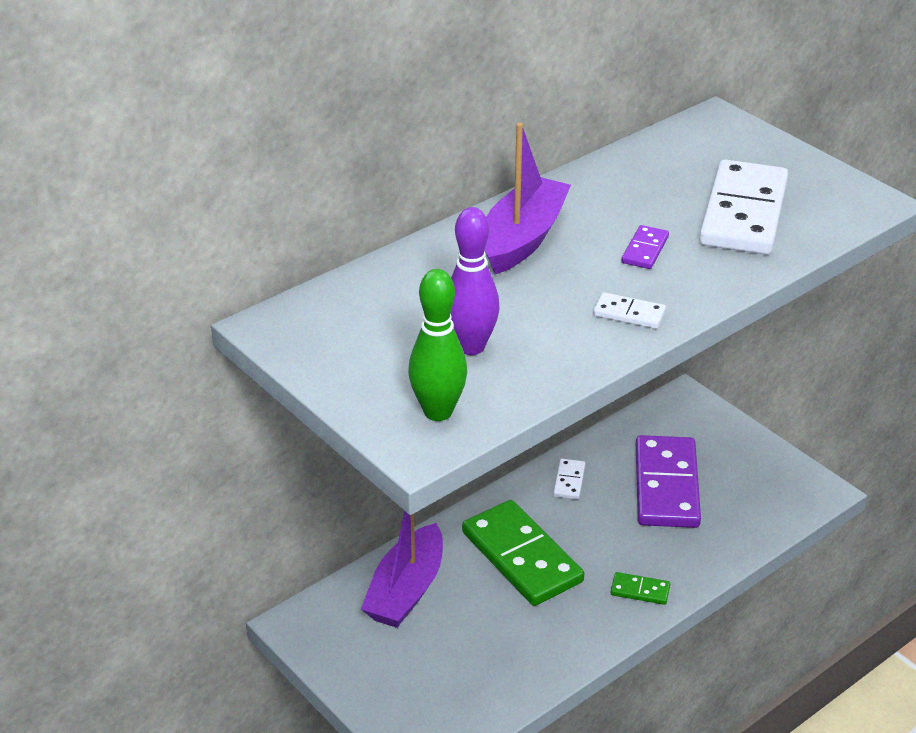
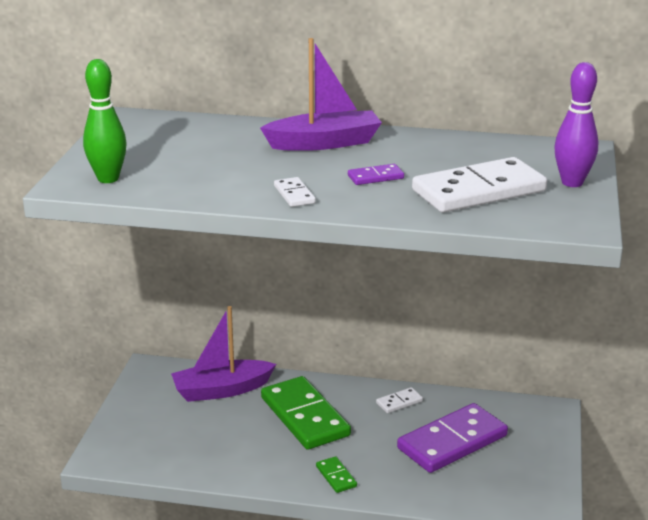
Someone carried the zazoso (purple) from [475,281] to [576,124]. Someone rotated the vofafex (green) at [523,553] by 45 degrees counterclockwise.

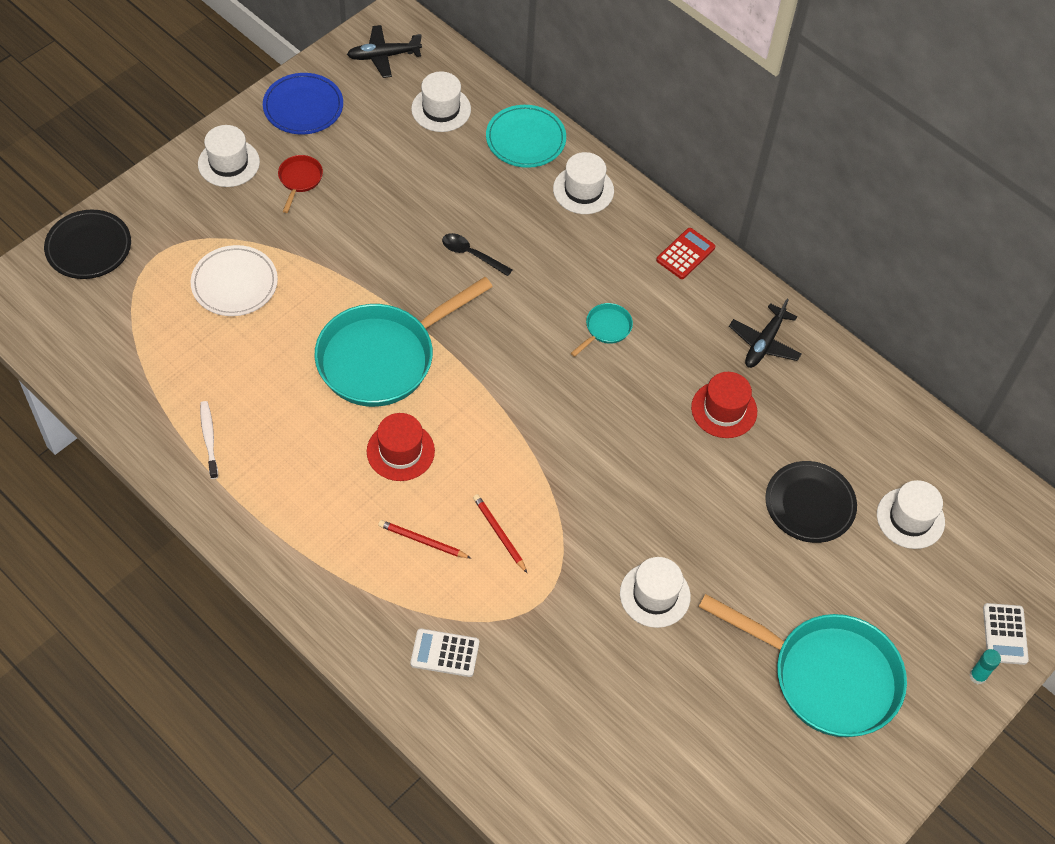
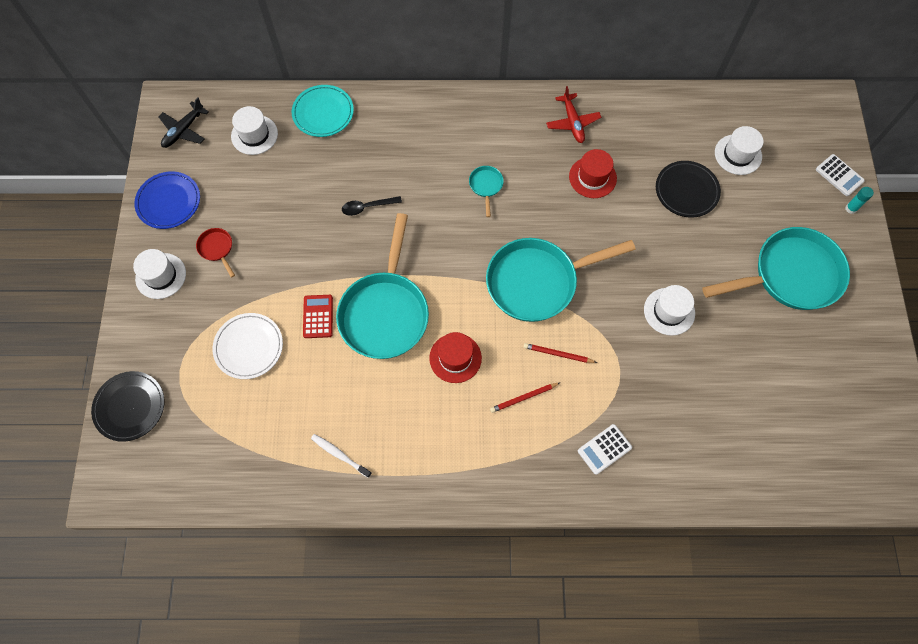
Someone took away the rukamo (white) at [583,183]. Someone carried the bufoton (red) from [685,253] to [318,316]. Someone repainted the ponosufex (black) at [765,333], which became the ponosufex (red) at [573,114]. Someone put down the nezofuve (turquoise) at [561,280].

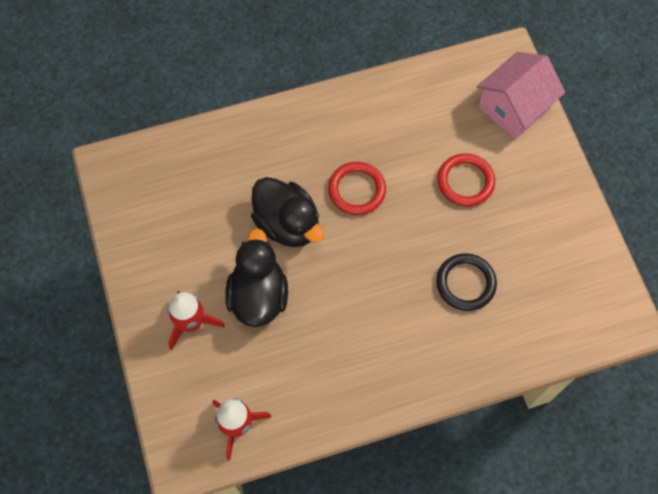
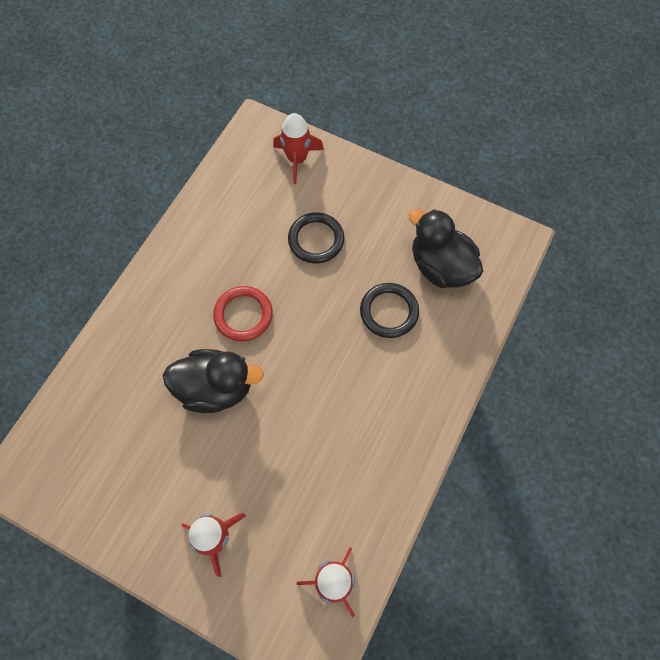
Someone swapped the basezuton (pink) at [521,95] for the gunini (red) at [298,148]. Someone repainted the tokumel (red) at [466,180], which became the tokumel (black) at [316,237]. Someone carried the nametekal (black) from [256,277] to [446,248].

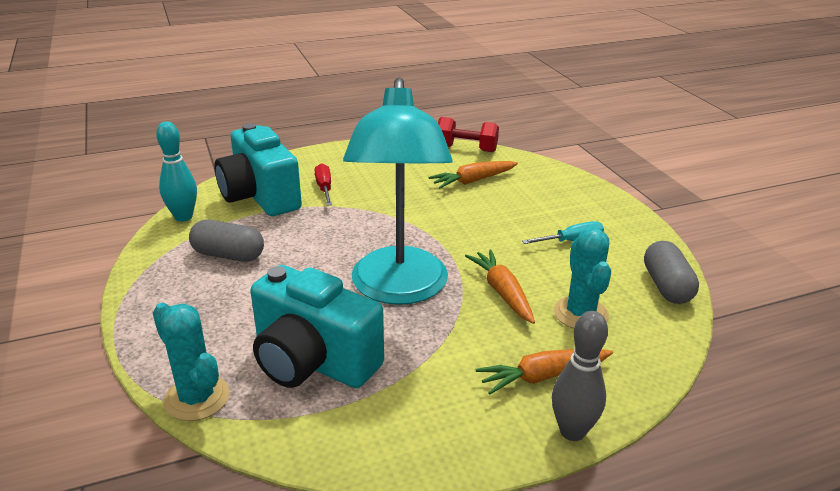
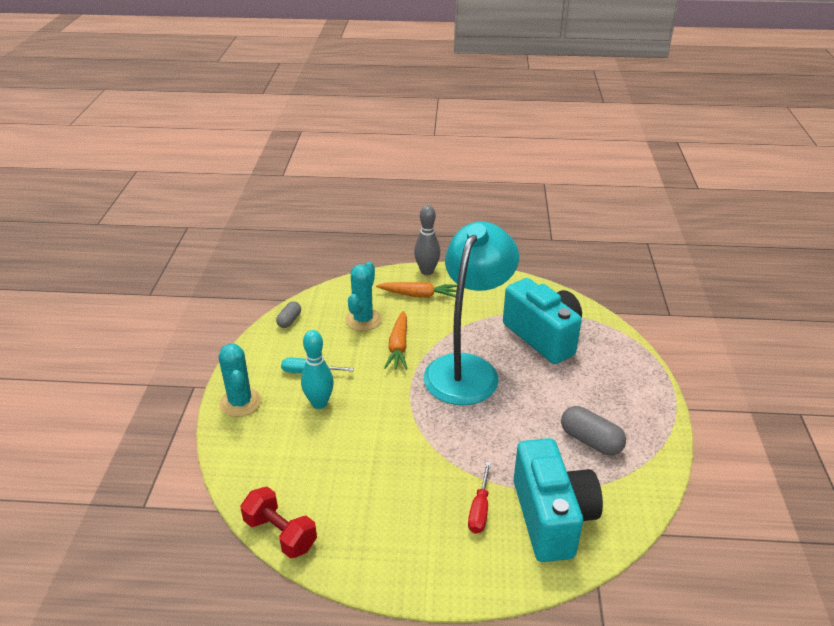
Someone carried the zazoso (turquoise) from [176,172] to [317,369]. Someone took away the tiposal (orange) at [473,175]. Someone scaled the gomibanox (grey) at [671,272] by 0.60. Someone carried the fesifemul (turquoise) from [191,362] to [240,380].

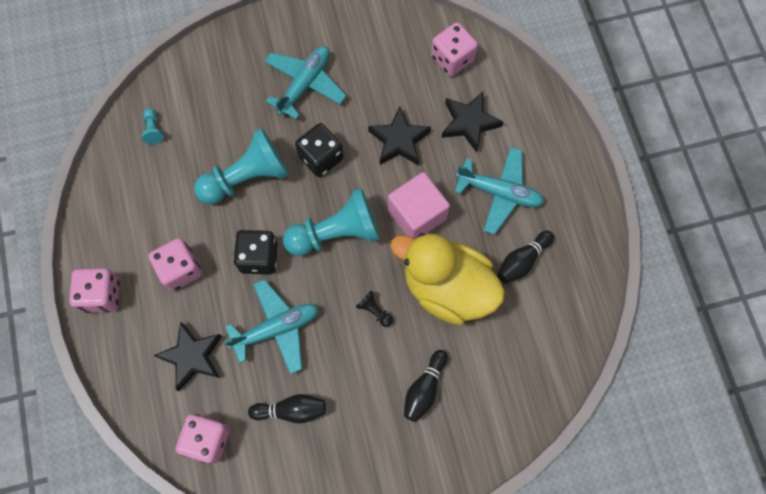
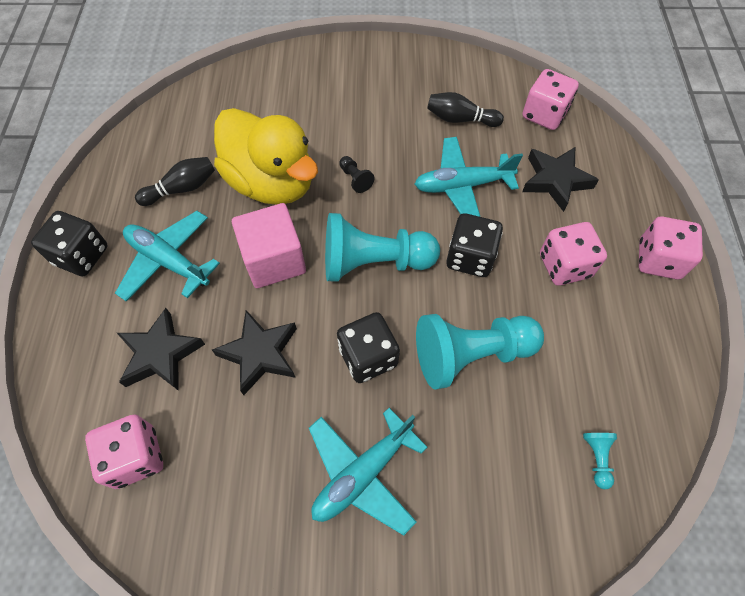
Someone took away the zazoso (black) at [426,386]. Someone put down the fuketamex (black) at [69,243].

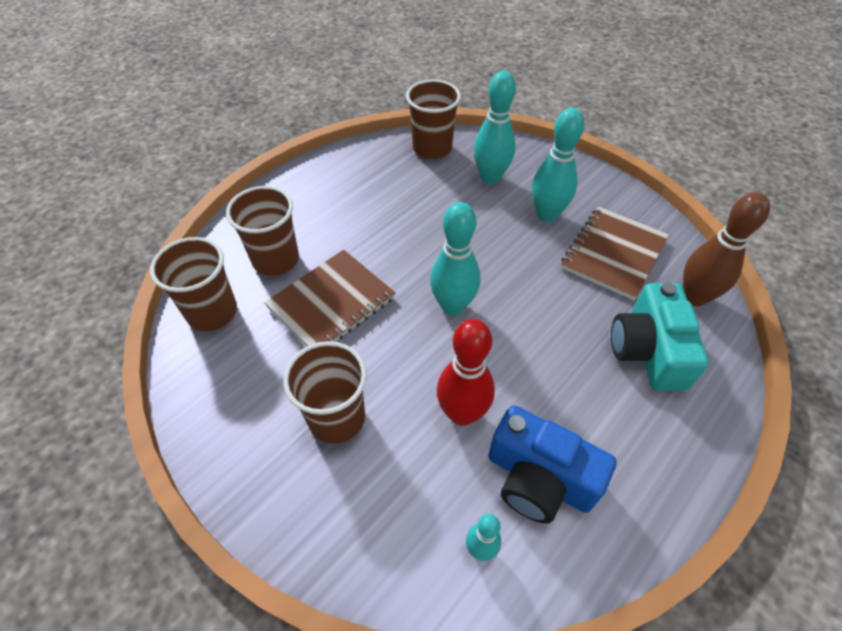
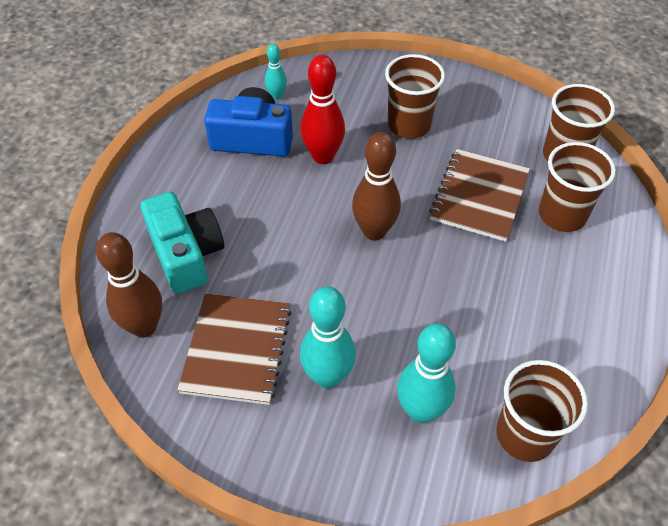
Someone repainted the zazoso (turquoise) at [455,259], which became the zazoso (brown) at [376,186].

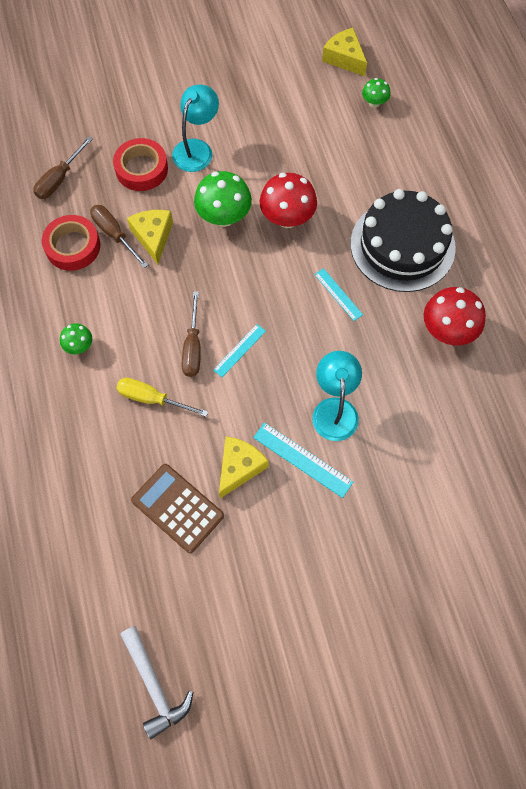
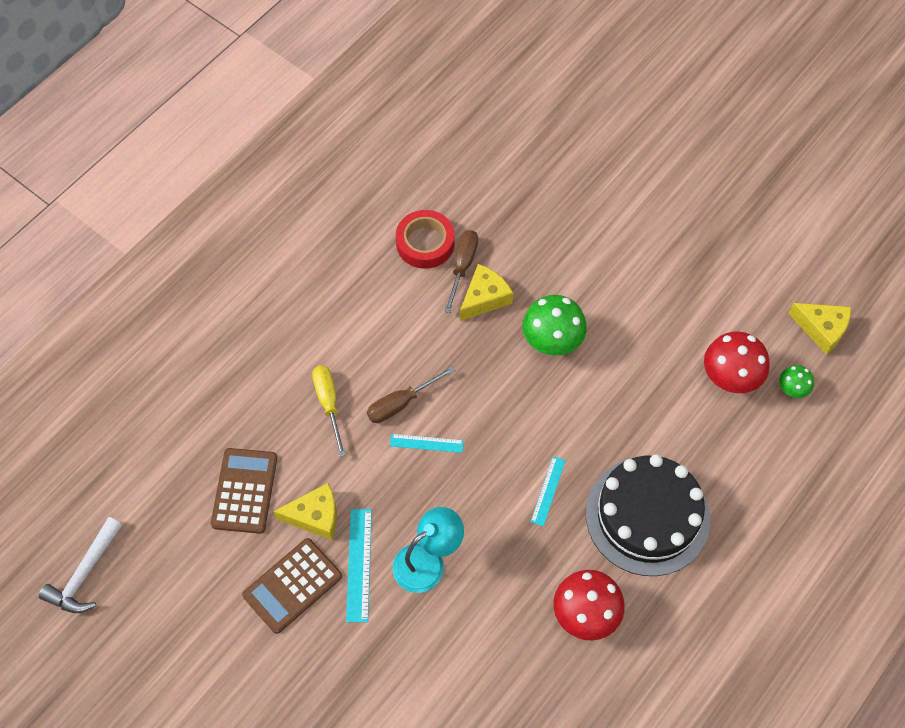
Someone rotated the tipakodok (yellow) at [344,52] by 105 degrees clockwise. Someone took away the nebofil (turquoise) at [195,128]. Someone took away the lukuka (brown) at [63,167]. Someone took away the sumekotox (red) at [140,164]. Someone carried the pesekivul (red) from [288,200] to [736,362]. Someone took away the pesekivul (green) at [76,338]. Someone put down the bufoton (brown) at [292,586].

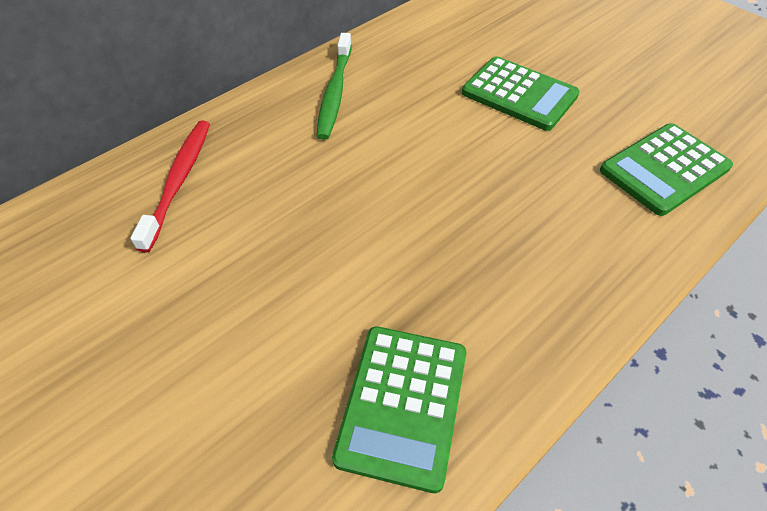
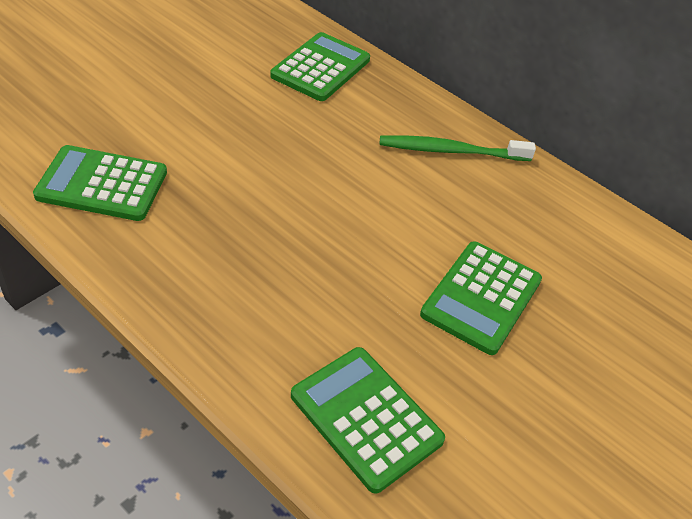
Someone swapped the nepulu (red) at [170,186] for the bufoton (green) at [320,66].

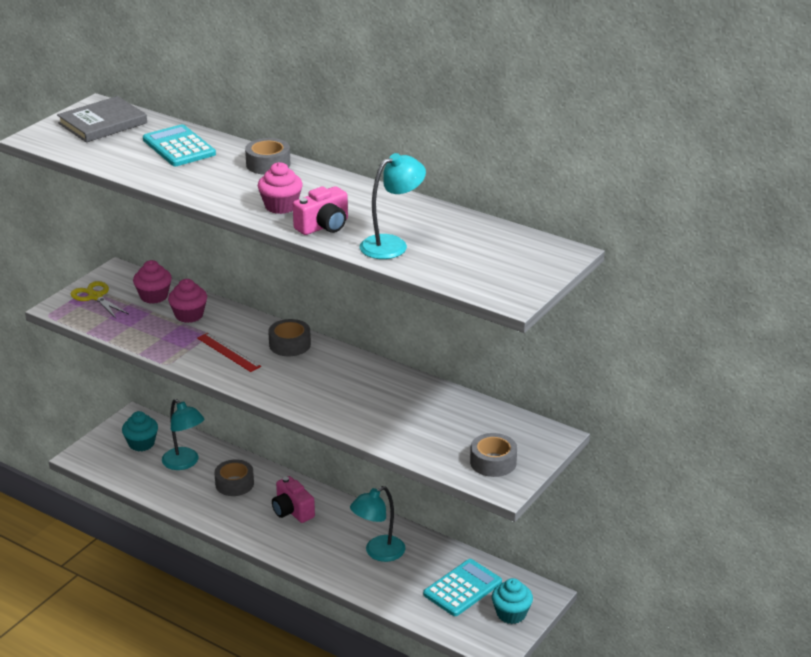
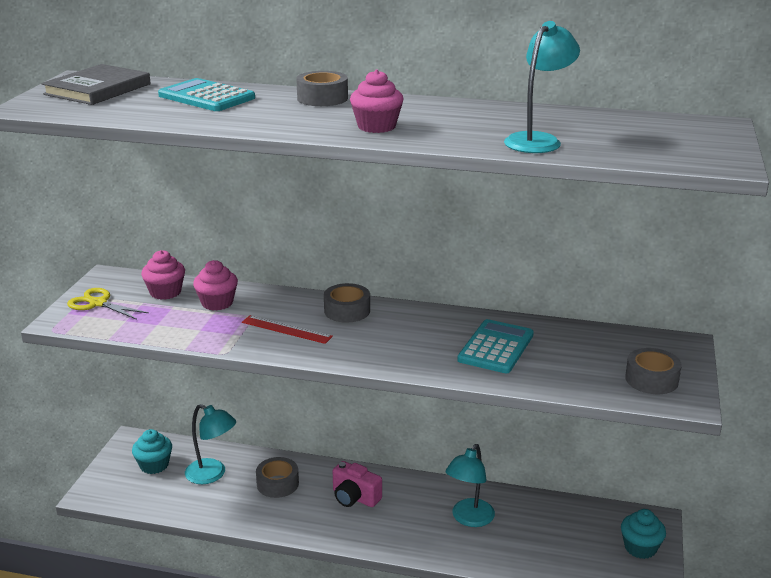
Someone took away the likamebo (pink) at [320,210]. Someone carried the bufoton (turquoise) from [462,587] to [495,346].

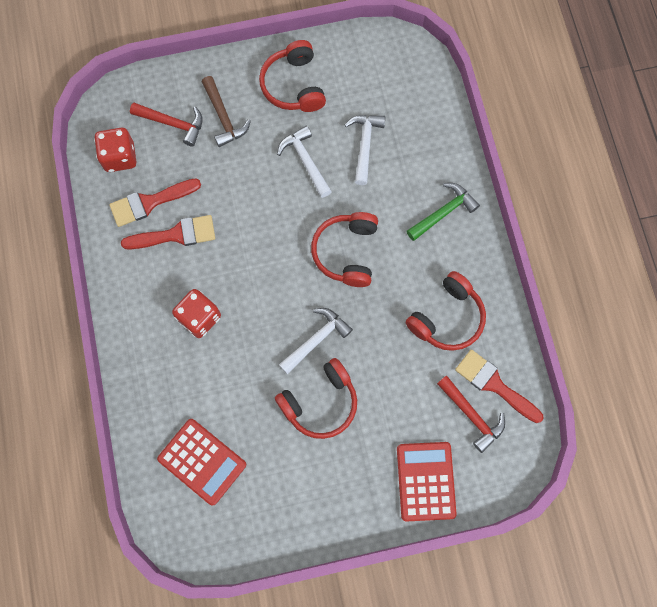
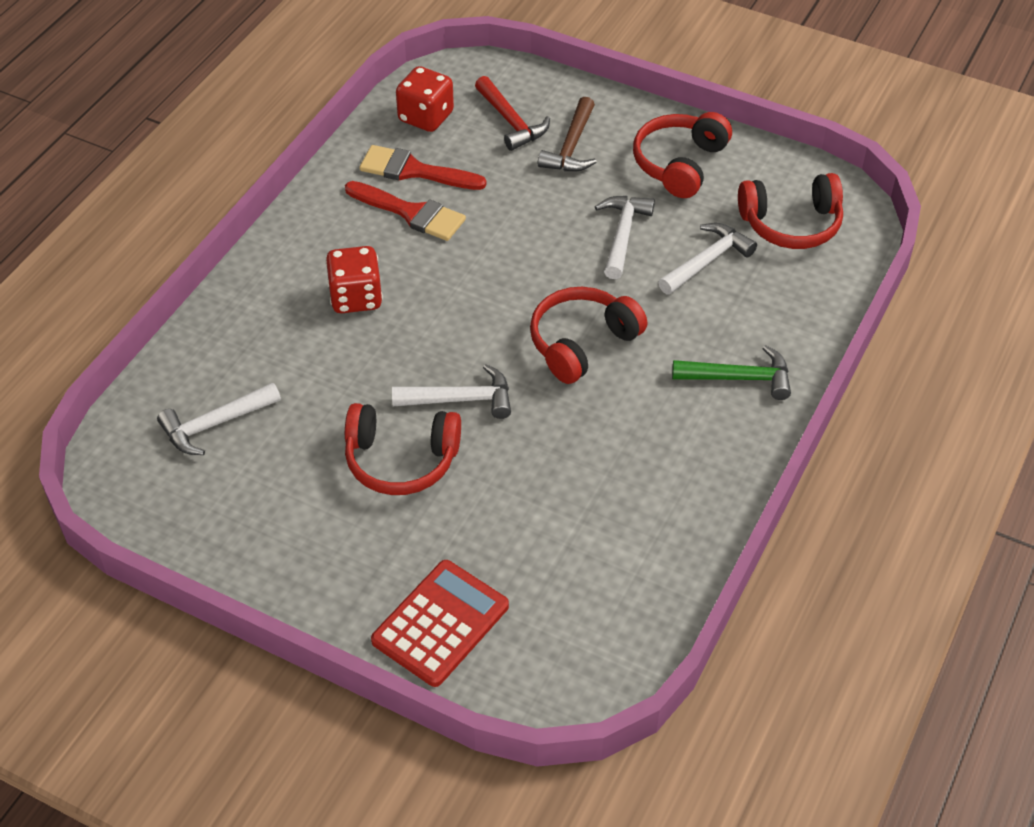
Someone carried the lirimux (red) from [446,311] to [790,211]. Someone took away the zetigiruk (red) at [499,386]. Someone took away the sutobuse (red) at [471,414]. Someone swapped the bufoton (red) at [201,462] for the sutobuse (white) at [219,418].

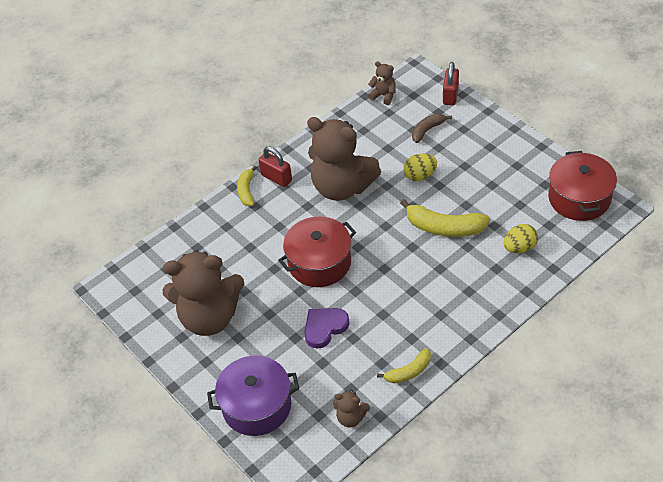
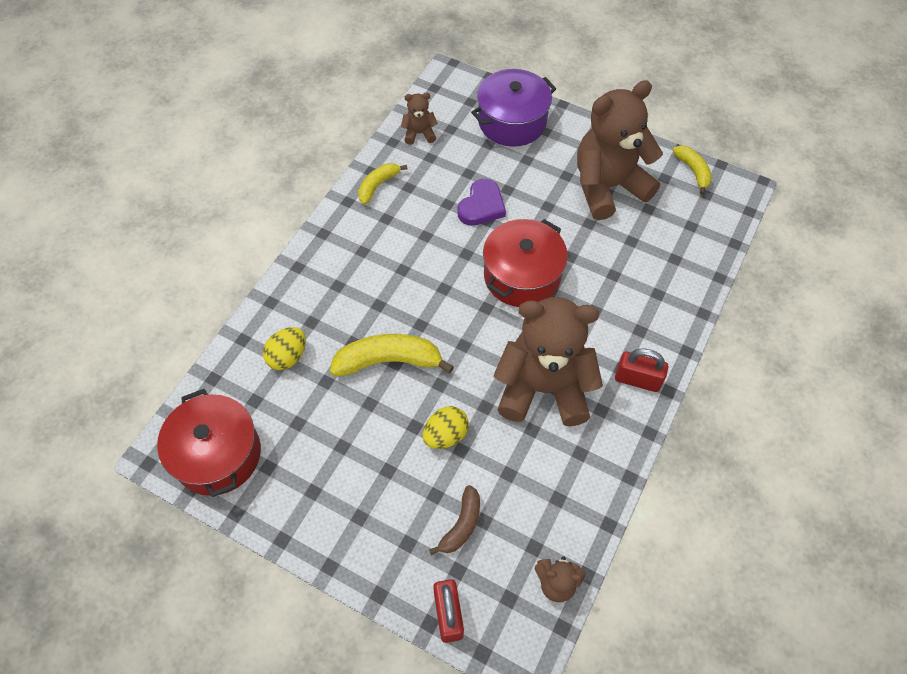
Someone carried the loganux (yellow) from [247,186] to [692,170].

